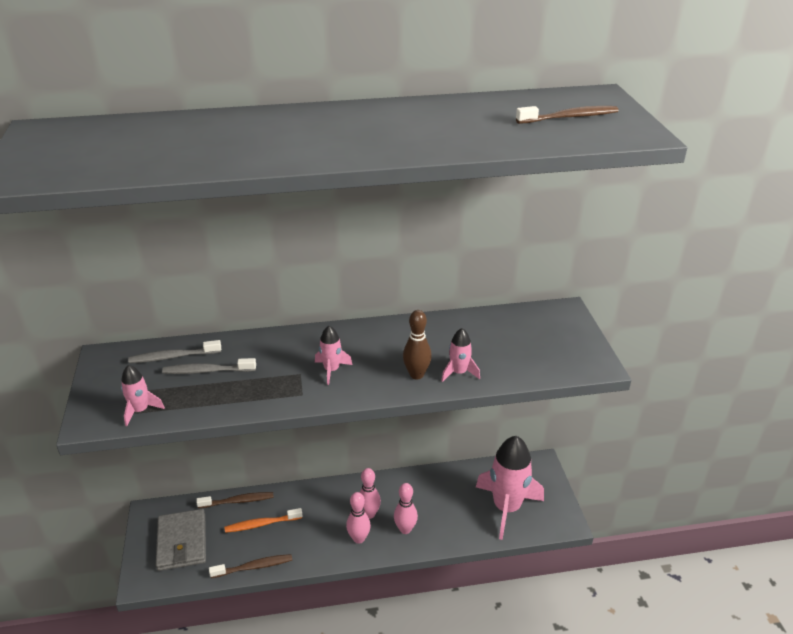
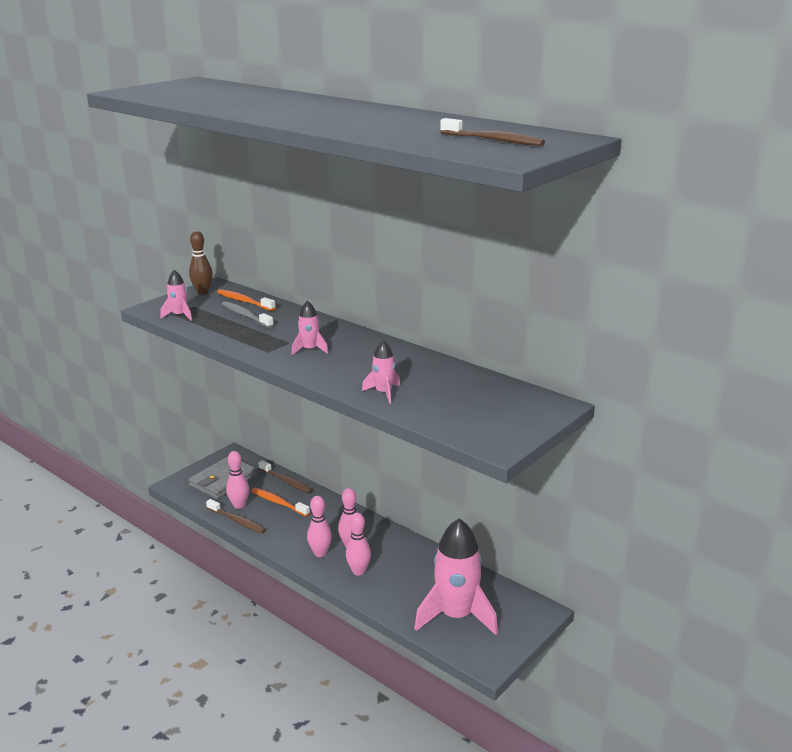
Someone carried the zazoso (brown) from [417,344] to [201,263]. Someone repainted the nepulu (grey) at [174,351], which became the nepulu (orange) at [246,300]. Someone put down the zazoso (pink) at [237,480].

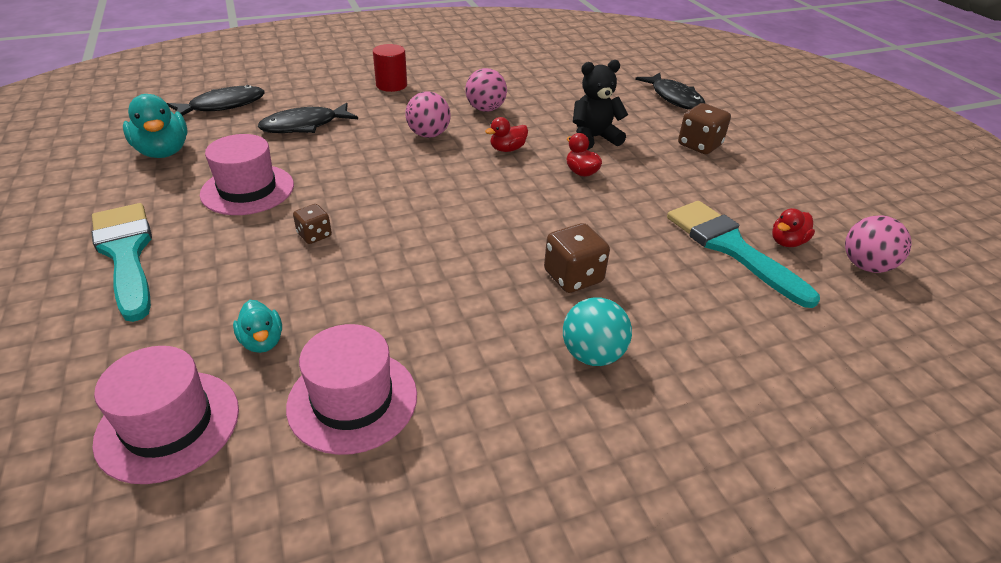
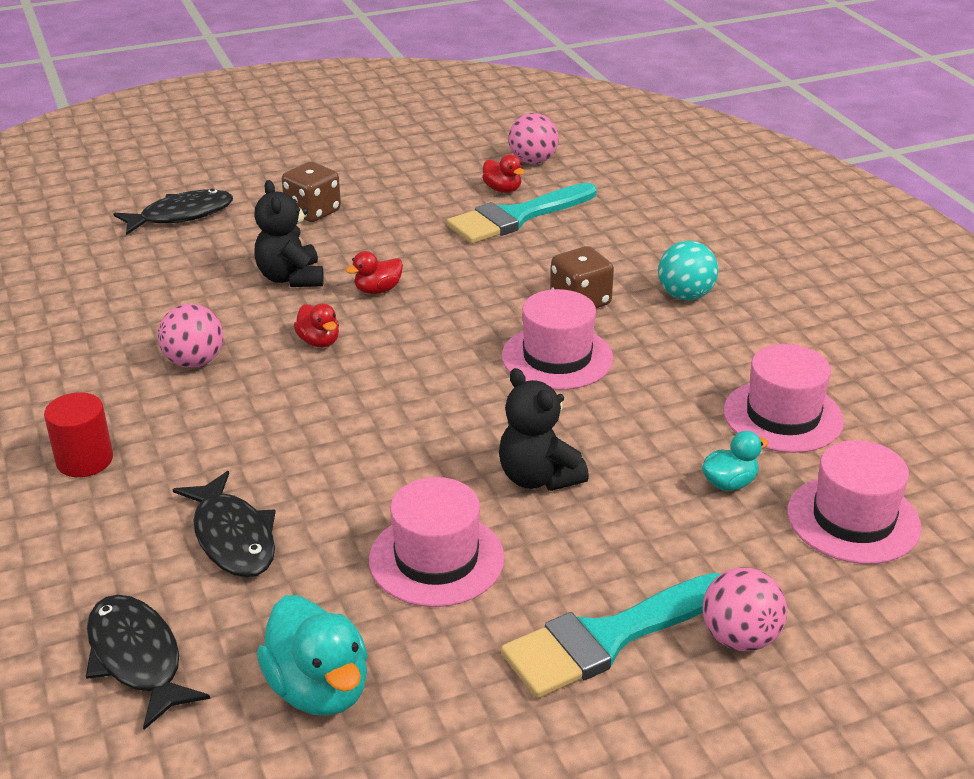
Someone carried the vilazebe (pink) from [427,114] to [745,609]. Someone rotated the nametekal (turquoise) at [155,126] by 90 degrees clockwise. Someone swapped the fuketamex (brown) at [312,224] for the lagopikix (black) at [544,429]. Someone put down the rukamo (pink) at [557,339].

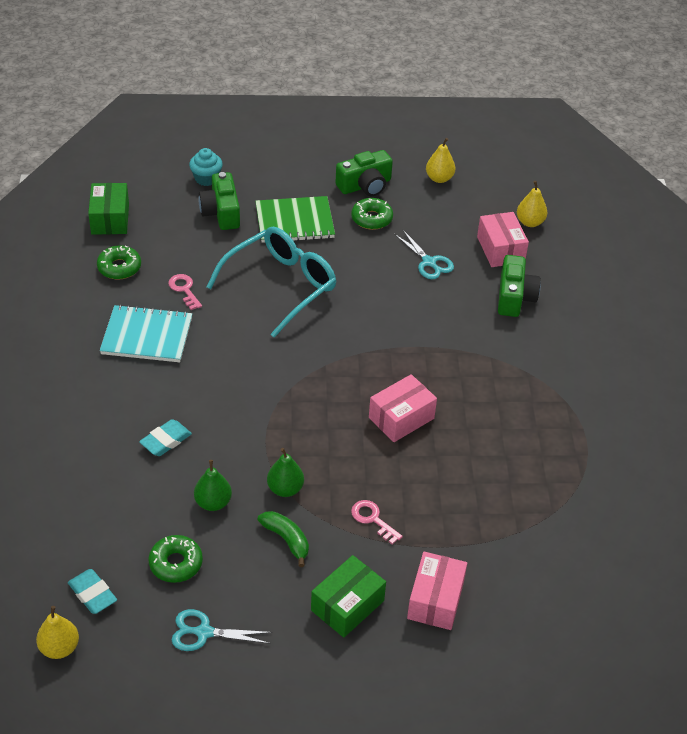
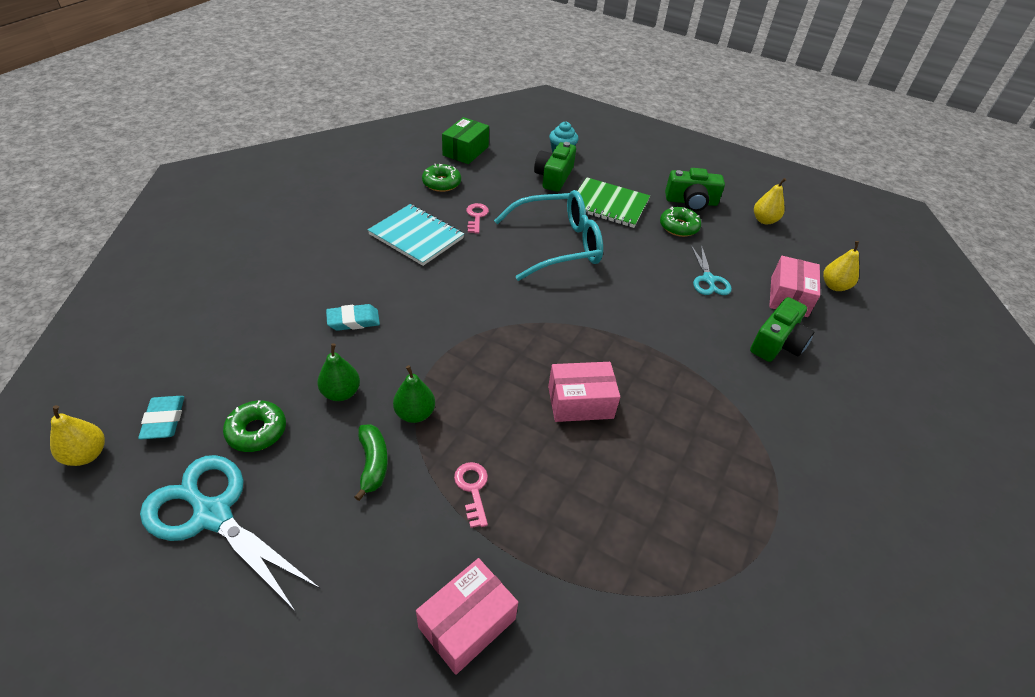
Someone took away the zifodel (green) at [348,596]. Someone scaled the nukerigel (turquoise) at [222,630] by 1.78.

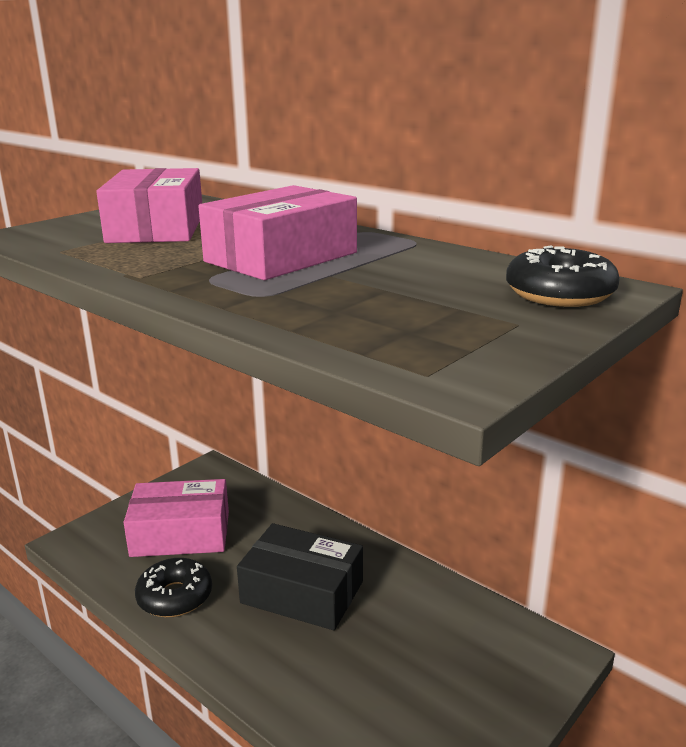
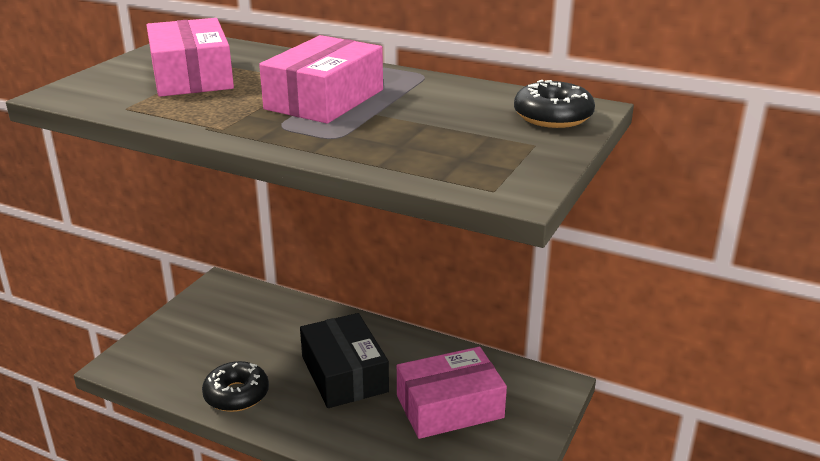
Someone carried the zifodel (pink) from [176,518] to [452,393]. Someone rotated the zifodel (black) at [300,576] by 60 degrees clockwise.

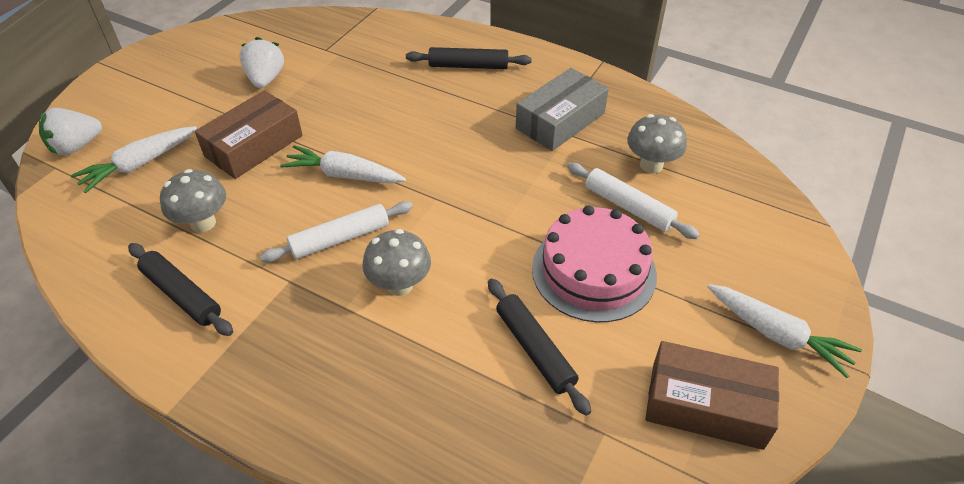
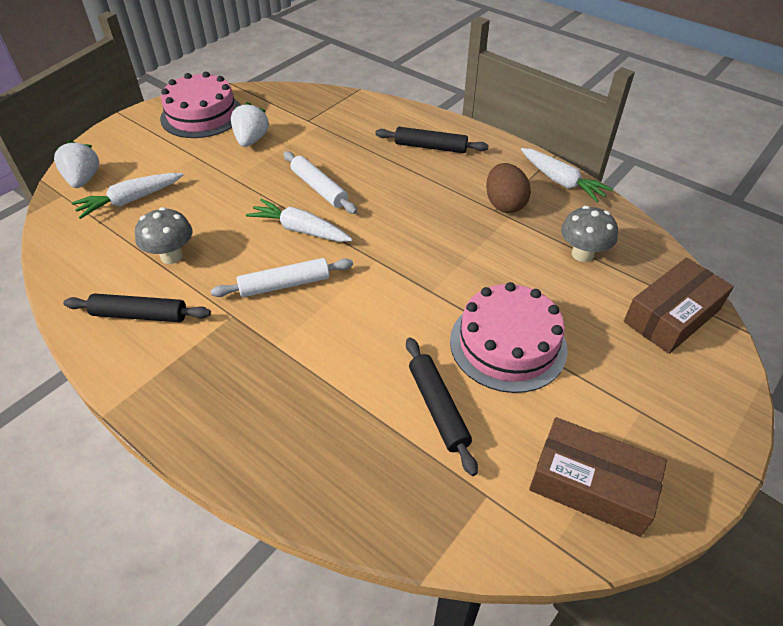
Someone swapped the zifodel (grey) at [562,109] for the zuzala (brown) at [508,188]. Someone carried the zifodel (brown) from [248,134] to [679,306]. Someone rotated the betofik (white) at [70,131] by 105 degrees clockwise. Someone carried the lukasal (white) from [633,201] to [320,182]. Someone took away the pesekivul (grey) at [396,262]. Someone rotated the lukasal (black) at [180,289] by 45 degrees counterclockwise. Someone carried the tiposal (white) from [785,331] to [567,175]. Someone put down the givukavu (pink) at [200,105].

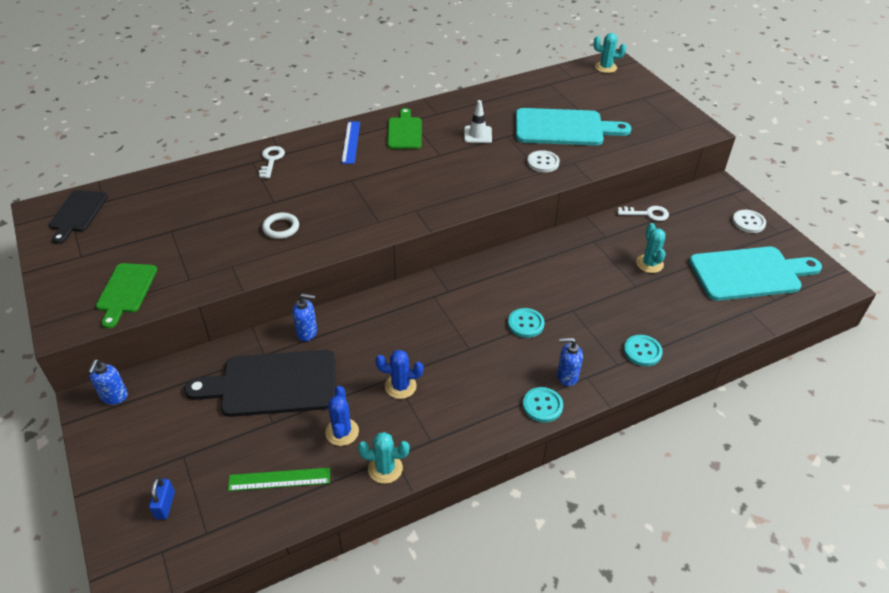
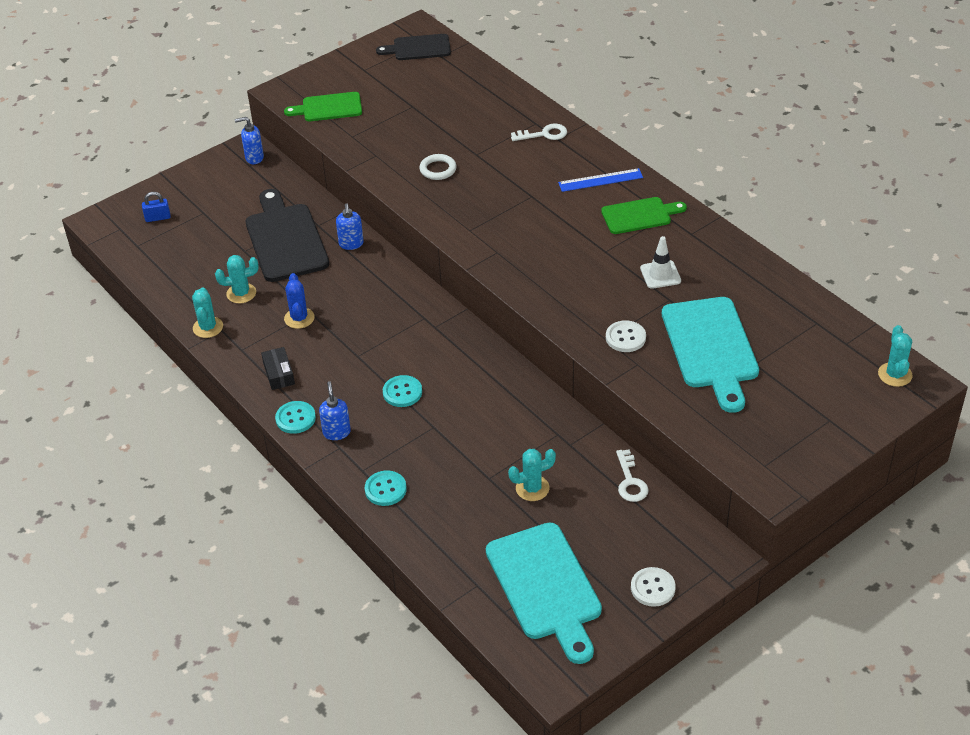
Someone repainted the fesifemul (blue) at [342,416], which became the fesifemul (turquoise) at [237,279]. Someone took away the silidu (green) at [279,479]. Someone put down the zifodel (black) at [278,368].

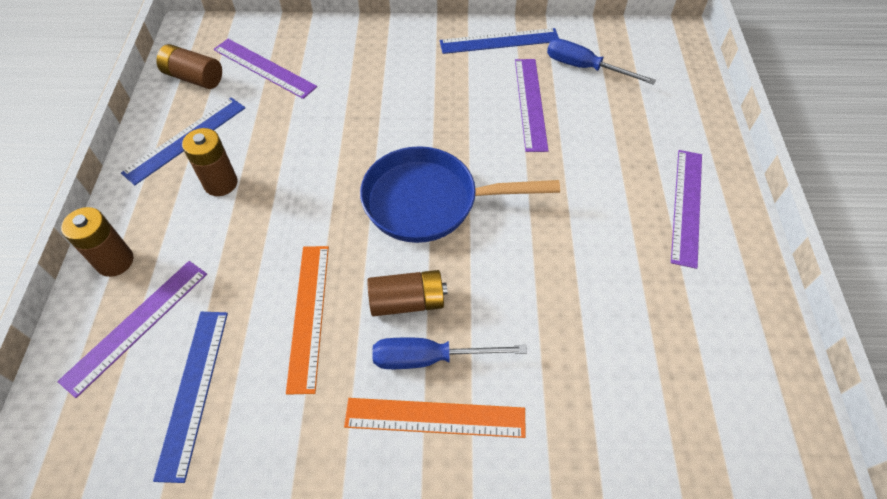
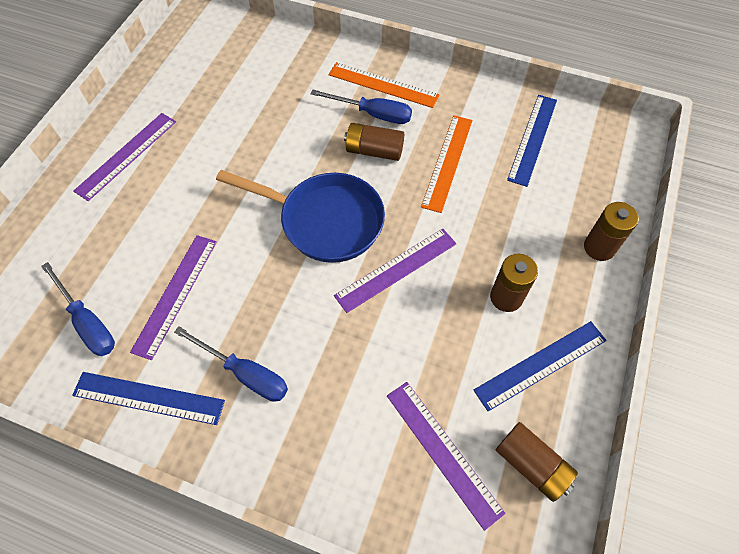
Someone carried the silidu (purple) from [132,329] to [395,271]. Someone put down the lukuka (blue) at [231,364].

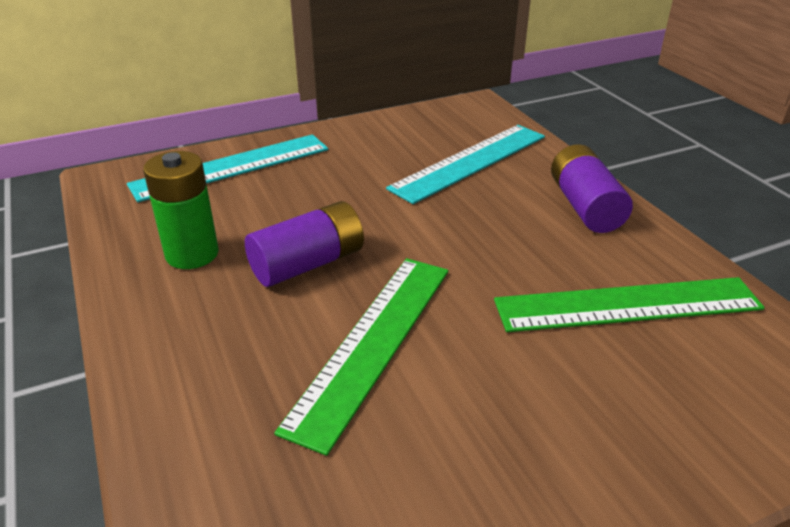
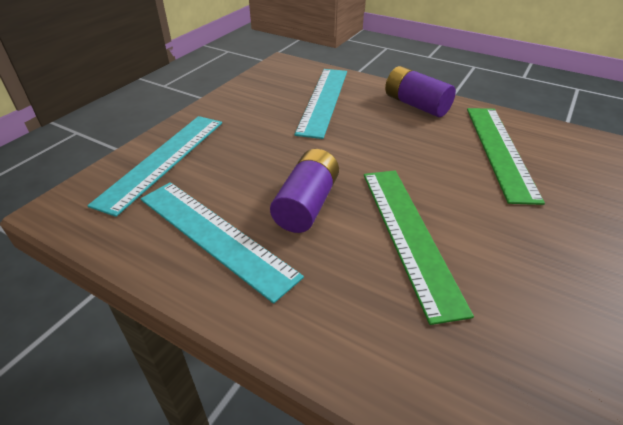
Someone swapped the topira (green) at [181,210] for the silidu (turquoise) at [222,243]. Someone rotated the silidu (green) at [629,304] by 45 degrees counterclockwise.

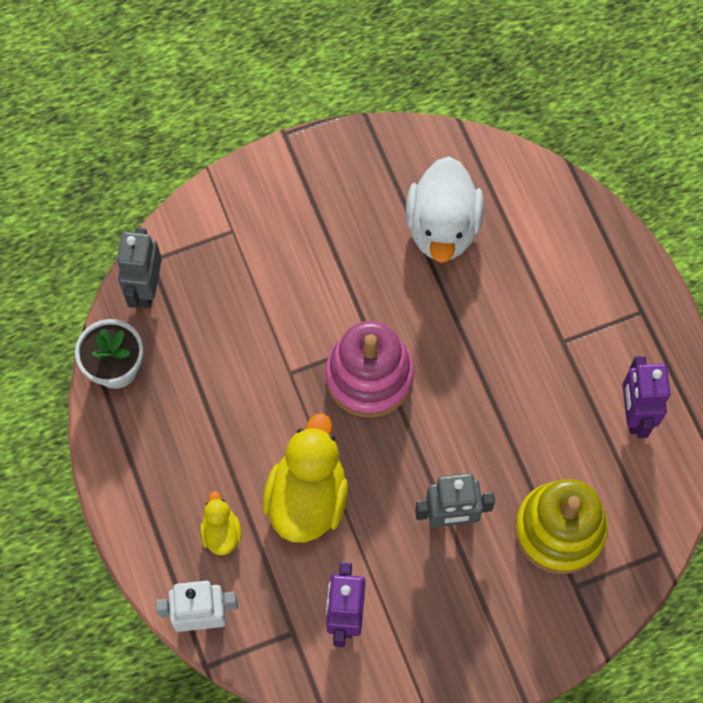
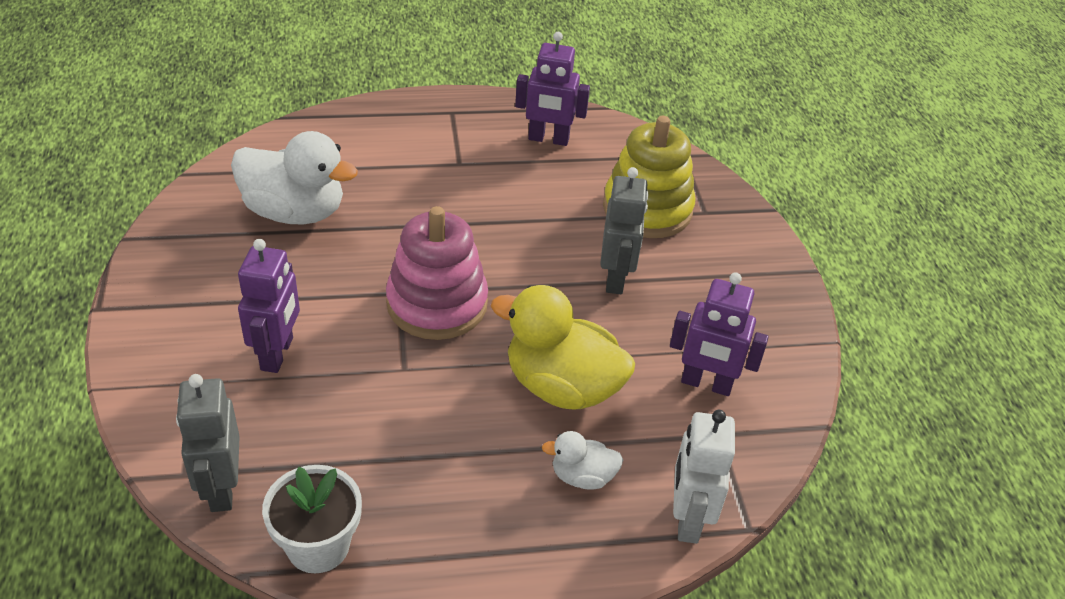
Someone rotated the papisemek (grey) at [139,267] by 60 degrees clockwise. Someone repainted the nametekal (yellow) at [221,523], which became the nametekal (white) at [582,460]. Someone put down the papisemek (purple) at [269,306].

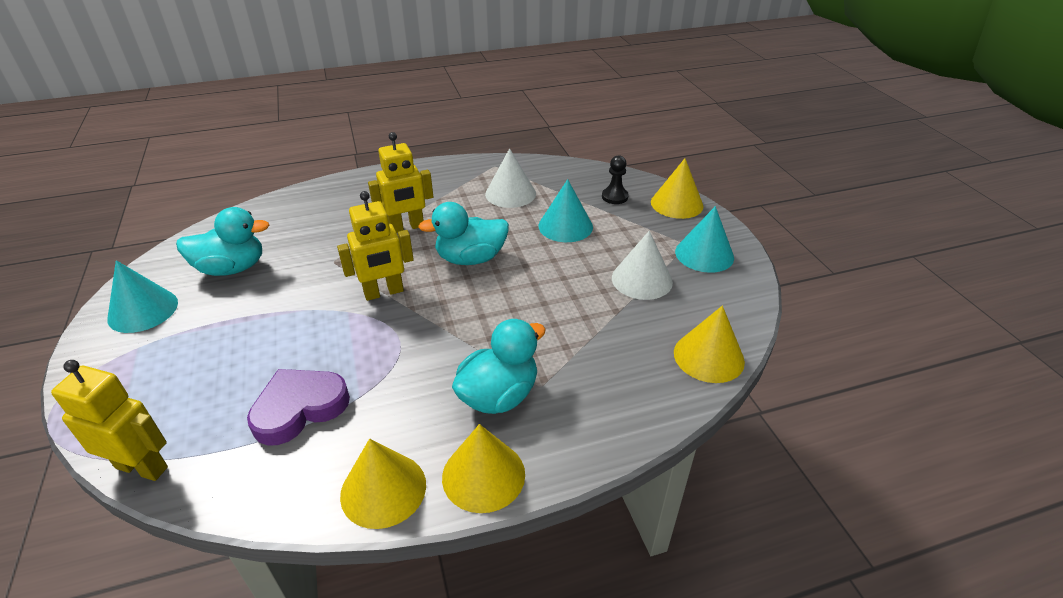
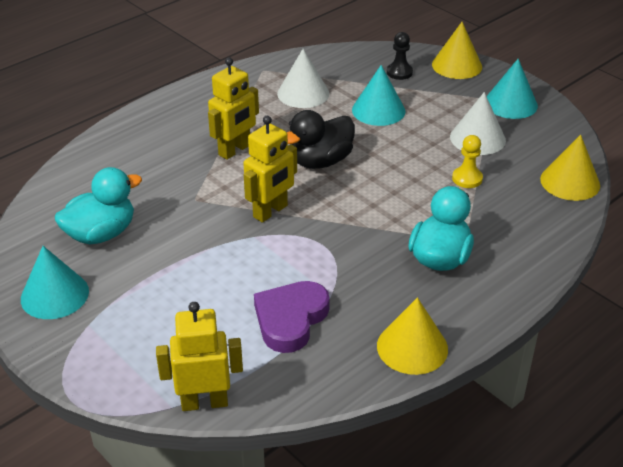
Someone repainted the nametekal (turquoise) at [463,233], which became the nametekal (black) at [321,139]. Someone took away the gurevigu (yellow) at [483,468]. Someone put down the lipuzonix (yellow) at [467,161].

